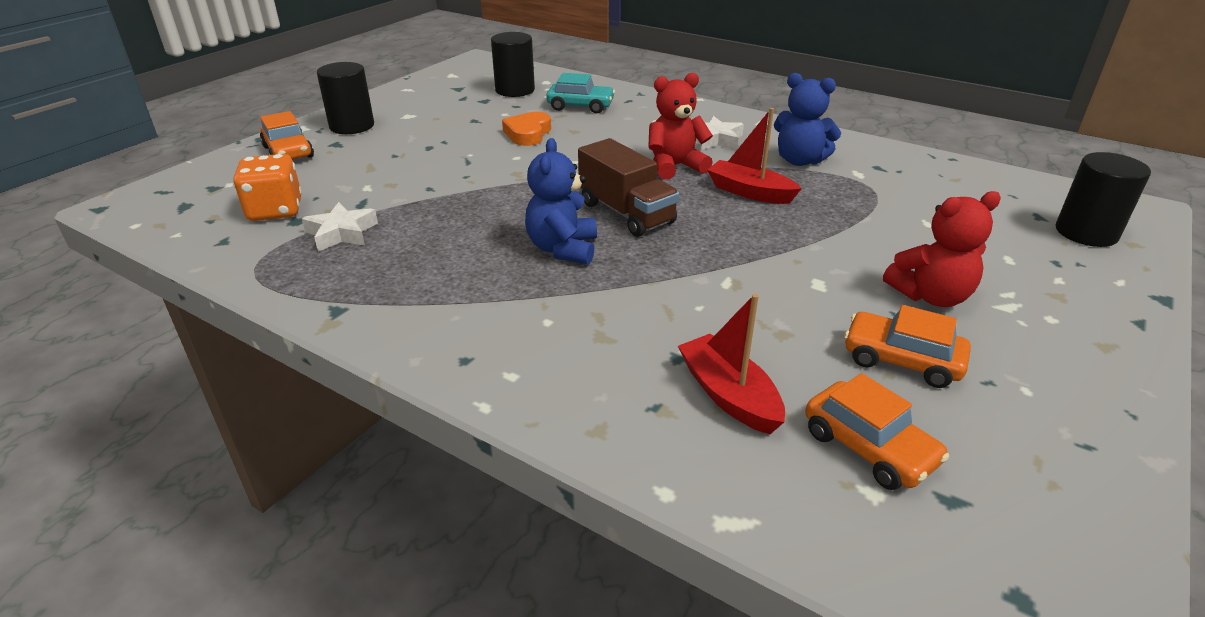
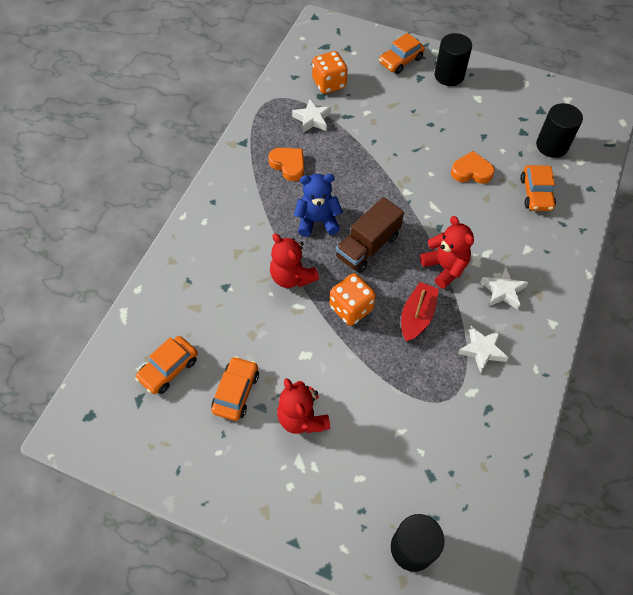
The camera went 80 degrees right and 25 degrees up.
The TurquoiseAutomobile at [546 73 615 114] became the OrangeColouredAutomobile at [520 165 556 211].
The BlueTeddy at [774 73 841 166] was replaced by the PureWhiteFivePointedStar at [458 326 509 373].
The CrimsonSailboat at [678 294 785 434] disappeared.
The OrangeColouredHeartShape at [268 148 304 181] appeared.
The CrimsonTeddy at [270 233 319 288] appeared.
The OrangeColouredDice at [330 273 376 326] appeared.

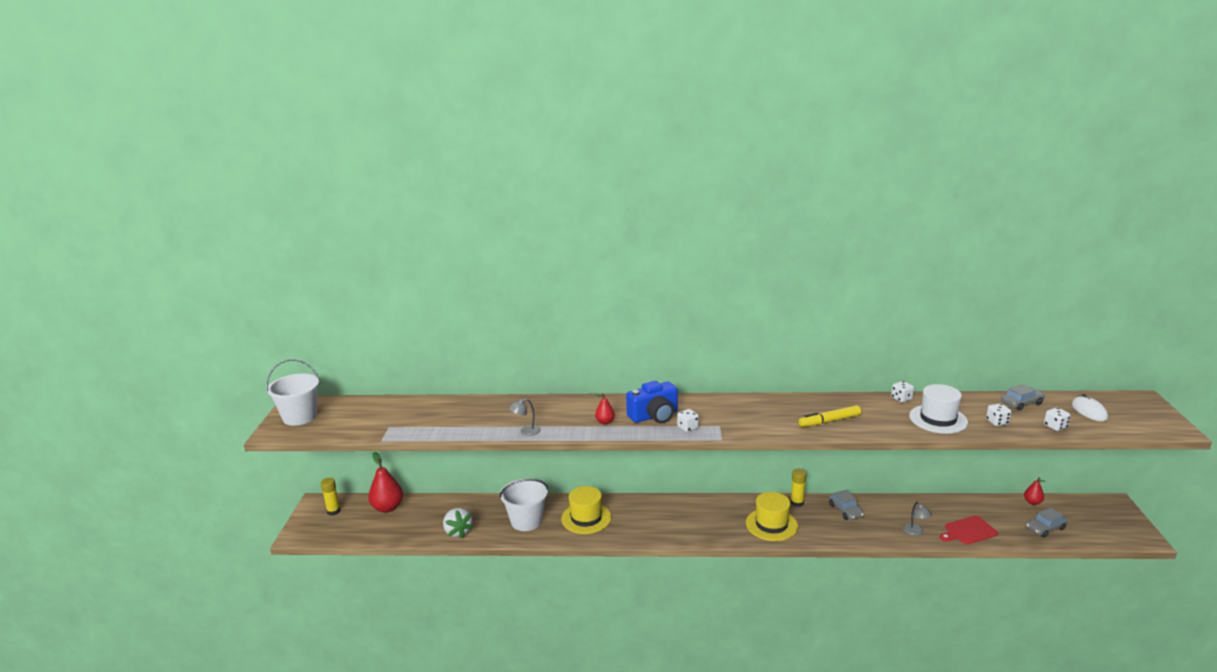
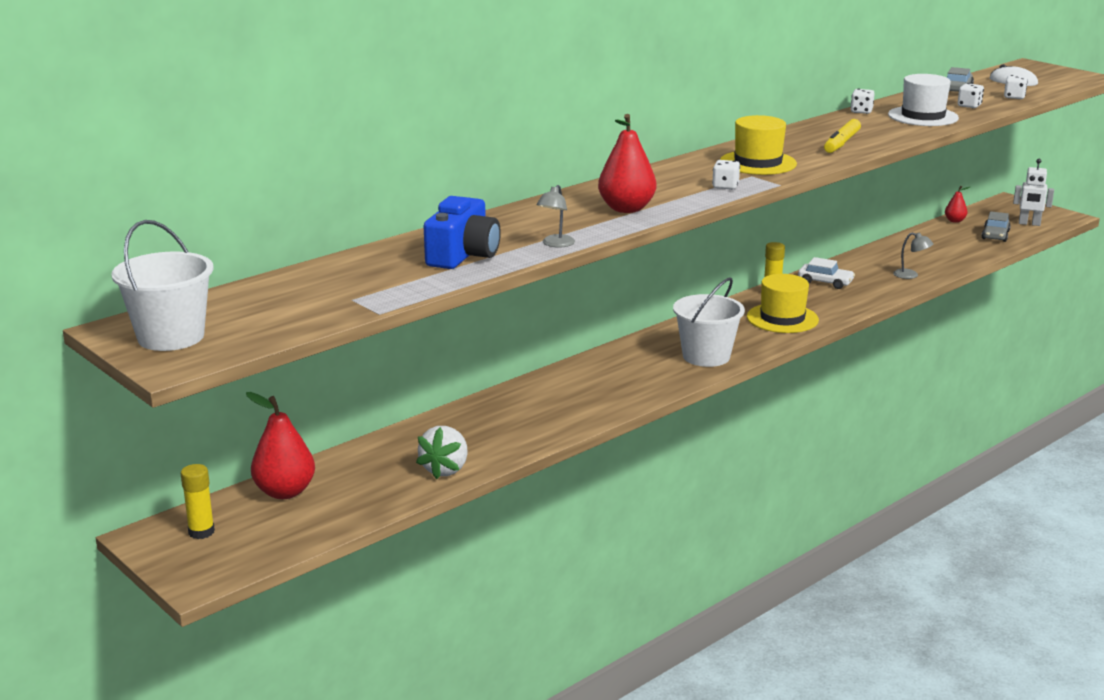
The camera went 45 degrees left and 0 degrees up.
The BlueCamera moved from [626 381 678 423] to [424 196 501 269].
The CrimsonToyPear at [595 393 615 425] changed to 1.91 times the size.
The PureWhiteBucket moved from [500 479 548 531] to [673 278 745 367].
The GoldenTallHat moved from [561 486 611 534] to [720 115 797 175].
The AshGreyAutomobile at [829 490 864 520] became the PureWhiteAutomobile at [798 257 855 289].
The PureWhiteToyStrawberry at [443 508 473 539] turned 90 degrees clockwise.
The CrimsonChoppingBoard at [940 516 998 544] disappeared.
The PureWhiteRobot at [1013 159 1054 226] appeared.

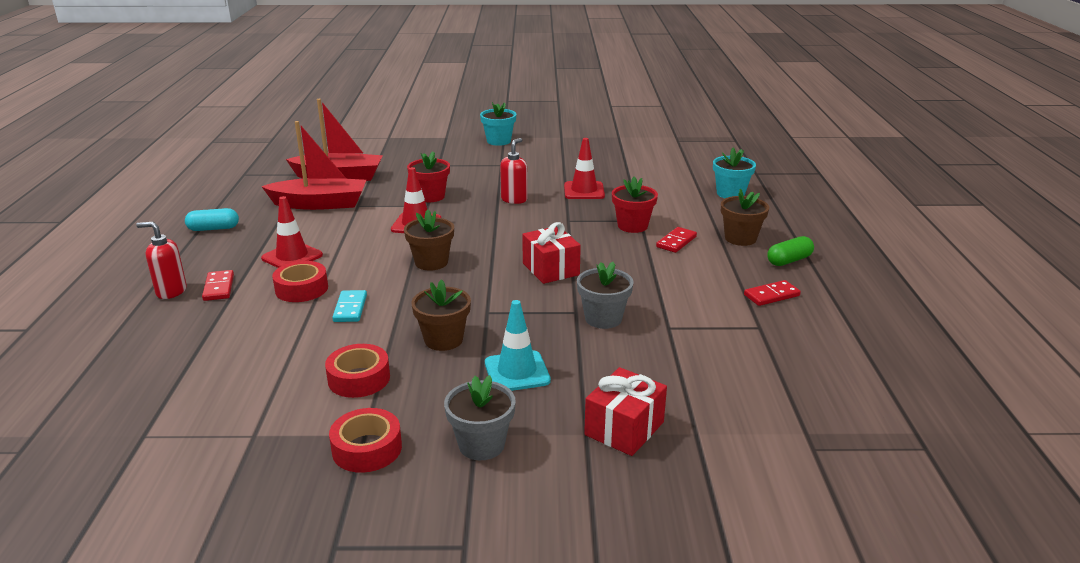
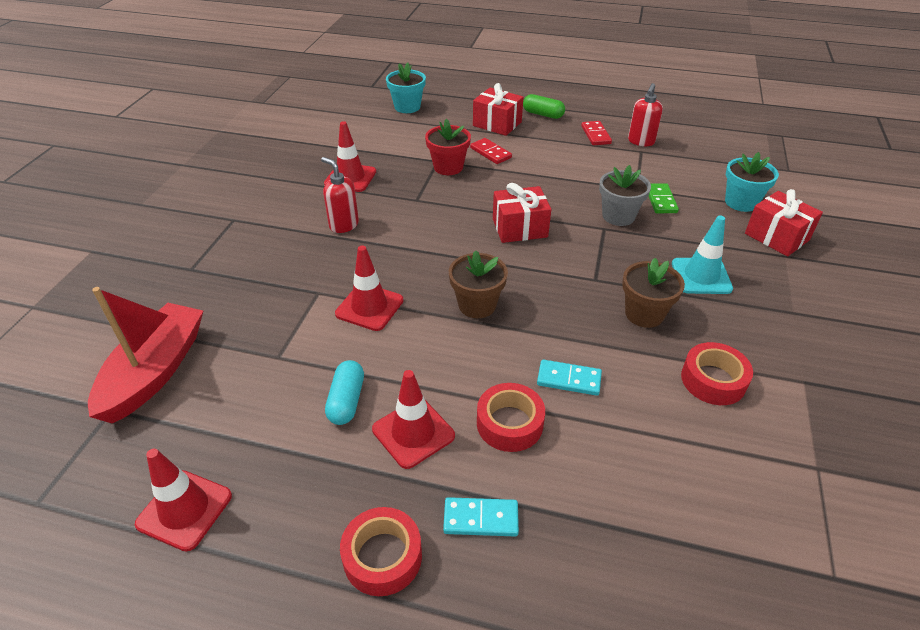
The camera went 75 degrees left and 15 degrees up.
The TurquoiseFlowerPot moved from [480 102 516 146] to [725 152 779 212].
The CrimsonSailboat at [261 121 366 210] disappeared.
The CrimsonFlowerPot at [407 152 450 202] disappeared.
The DarkBrownFlowerPot at [721 189 769 246] was replaced by the CrimsonGift at [473 83 523 136].
The TurquoiseCapsule moved from [185 208 239 231] to [325 360 364 425].
The CrimsonSoapPump moved from [136 222 187 299] to [628 83 663 146].
The EmeraldCapsule at [767 236 814 266] turned 45 degrees counterclockwise.
The CrimsonDominoPiece at [202 270 234 301] became the TurquoiseDominoPiece at [443 497 519 537].
The AshGreyFlowerPot at [444 375 516 460] disappeared.
The CrimsonRollOfTape moved from [329 408 402 473] to [340 507 422 596].
The EmeraldDominoPiece at [649 183 679 213] appeared.
The CrimsonRoadCone at [135 449 232 551] appeared.

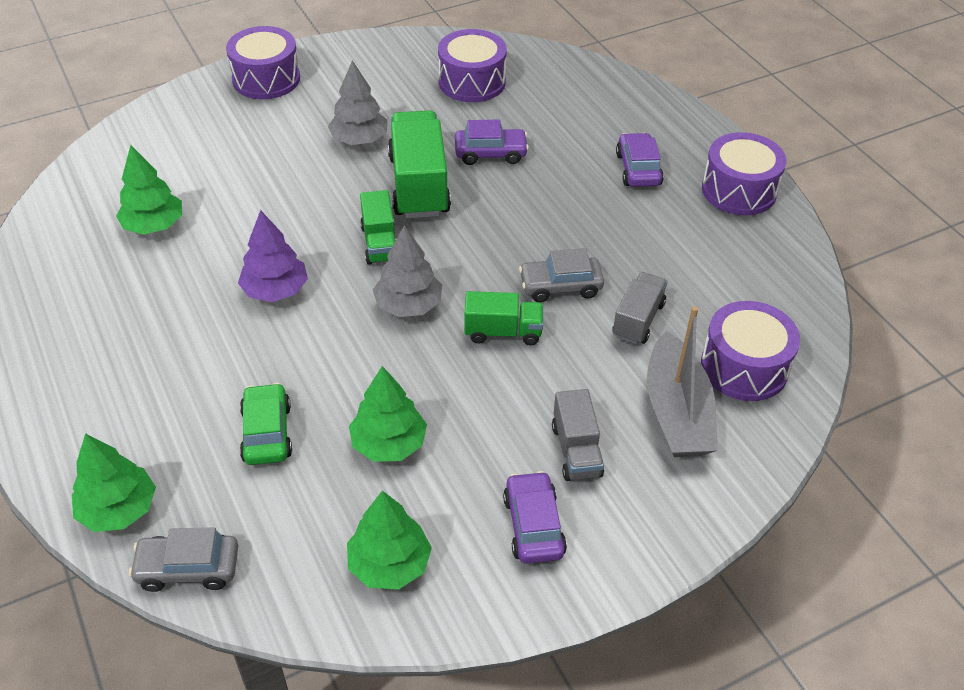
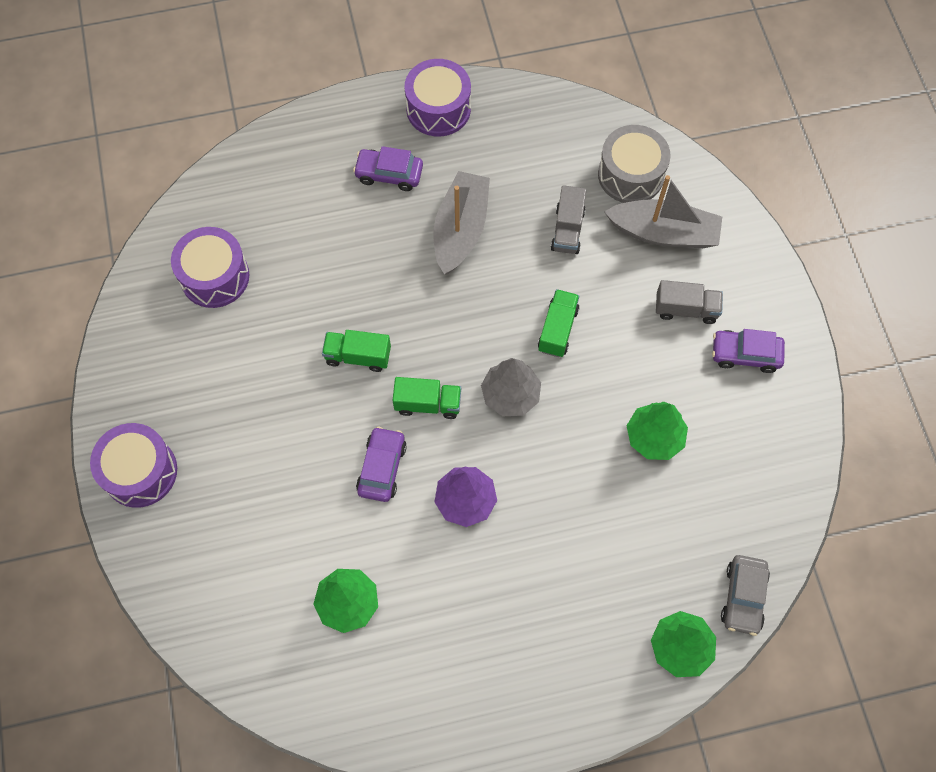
The camera went 75 degrees left and 20 degrees up.
The AshGreyTree at [328 60 387 145] disappeared.
The EmeraldLorry at [388 110 451 219] changed to 0.57 times the size.
The PurpleAutomobile moved from [455 119 529 165] to [356 426 407 502].
The AshGreyAutomobile at [519 248 604 302] disappeared.
The AshGreyLorry at [612 272 668 345] turned 120 degrees counterclockwise.
The PurpleDrum at [701 301 800 401] became the AshGreyDrum at [598 125 671 203].
The EmeraldAutomobile at [240 383 292 465] disappeared.
The EmeraldTree at [347 491 432 589] disappeared.
The AshGreySailboat at [434 171 490 274] appeared.

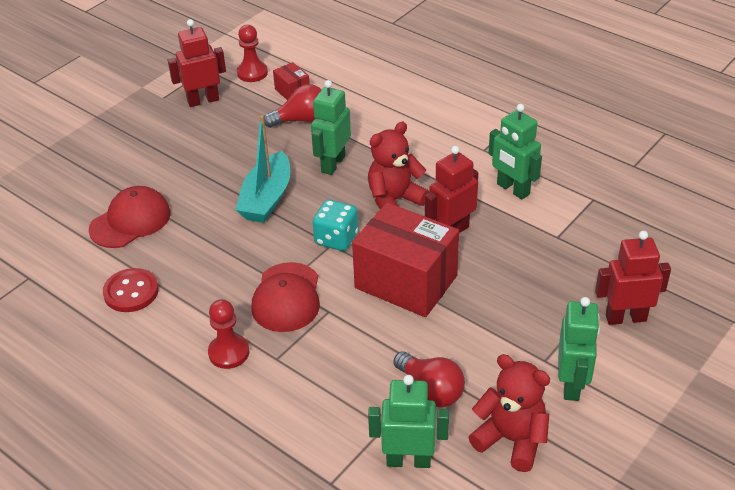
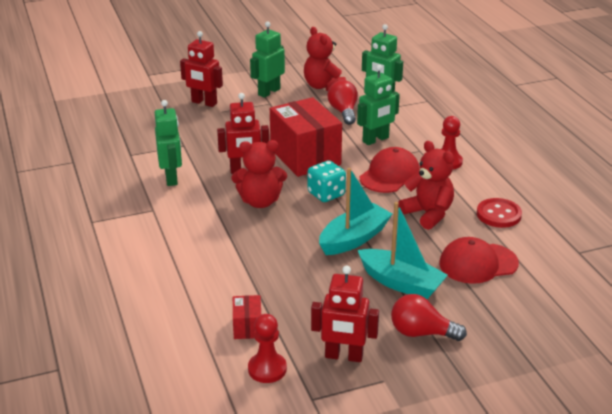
The camera went 150 degrees left and 10 degrees down.
The EmeraldRobot moved from [311 80 351 175] to [357 65 400 145].
The CrimsonLightbulb moved from [264 84 322 128] to [391 294 467 341].
The CrimsonTeddy at [398 141 454 230] appeared.
The TurquoiseSailboat at [358 202 448 299] appeared.

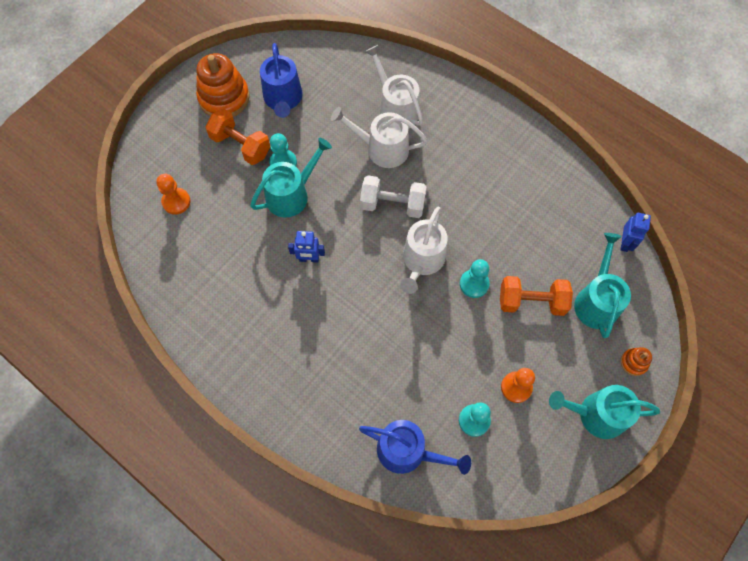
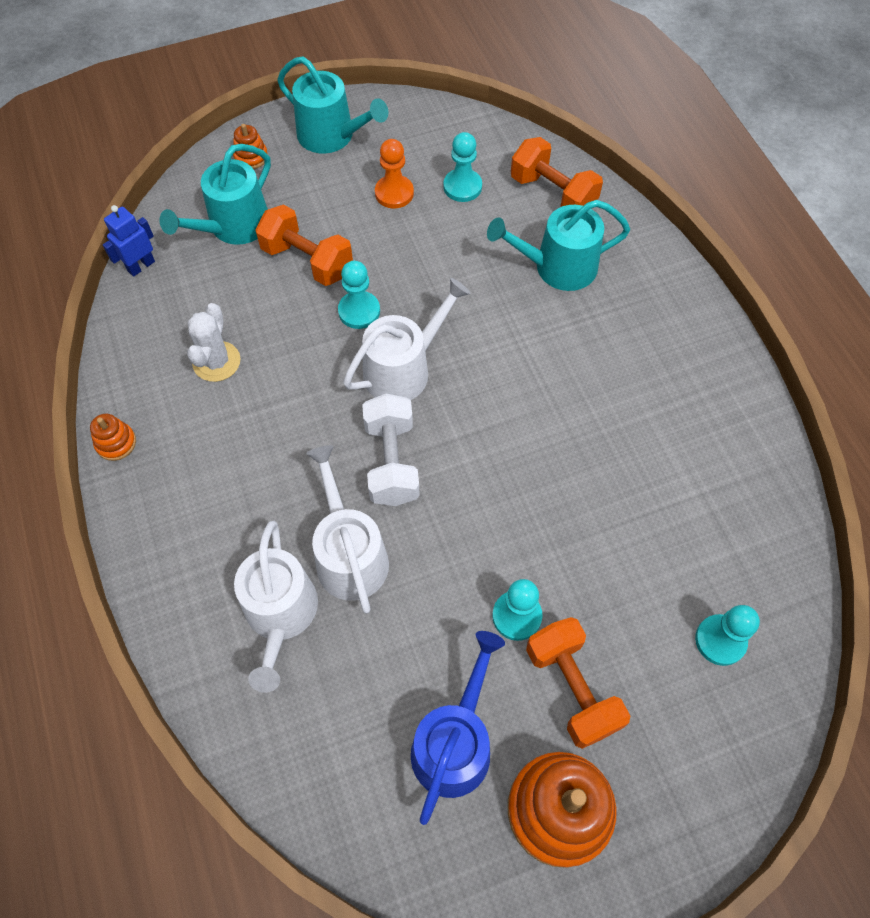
The camera went 150 degrees left and 5 degrees down.
The PureWhiteSprinklingCan at [331 107 427 168] turned 150 degrees counterclockwise.
The TurquoiseSprinklingCan moved from [250 138 332 217] to [487 200 630 291].
The OrangeColouredChessPawn at [156 174 190 215] became the TurquoiseChessPawn at [695 605 760 666].
The PureWhiteHandWeight at [360 176 426 218] turned 45 degrees clockwise.
The BlueRobot at [288 231 325 263] disappeared.
The BlueSprinklingCan at [359 420 471 475] was replaced by the OrangeColouredHandWeight at [511 137 603 207].
The PureWhiteCactus at [187 303 241 382] appeared.
The OrangeColouredStackingRings at [90 414 136 461] appeared.

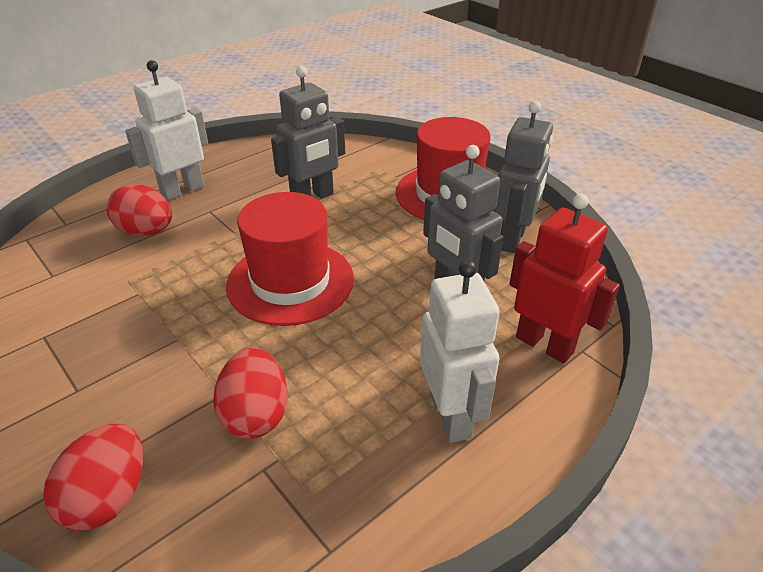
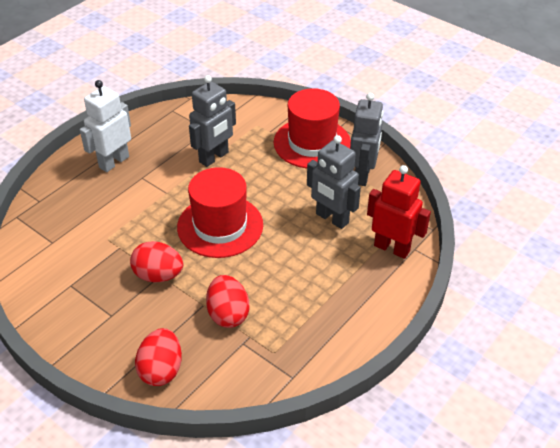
The camera went 10 degrees left and 5 degrees up.
The CrimsonEggShape moved from [107 184 172 237] to [130 241 183 283].
The PureWhiteRobot at [420 260 500 443] disappeared.

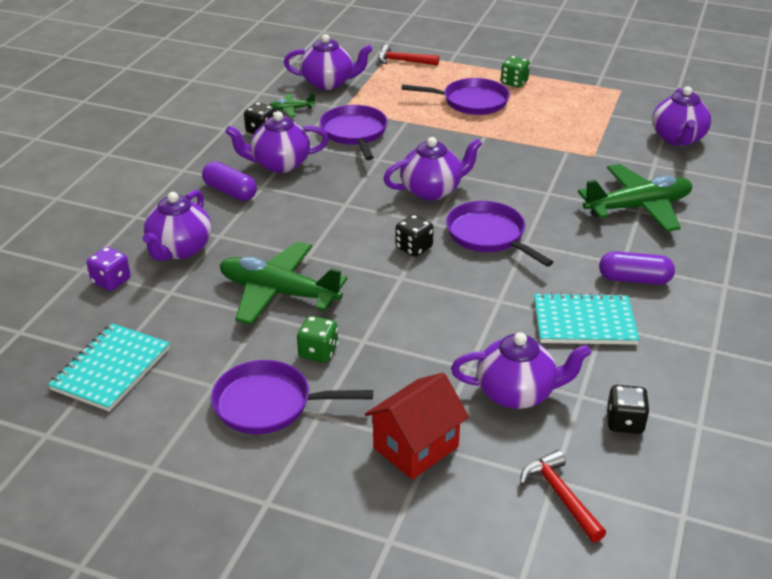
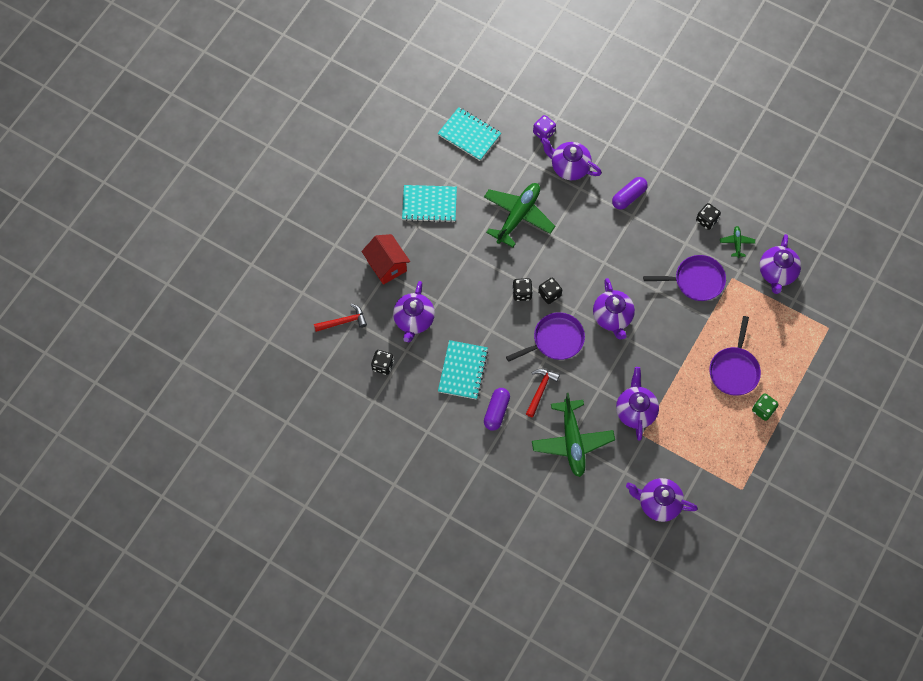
The camera went 100 degrees right and 30 degrees up.
The CrimsonClawHammer moved from [378 45 439 66] to [526 369 560 417].
The PurpleChinaTeapot moved from [225 111 329 173] to [616 367 659 441].
The EmeraldDice at [297 316 338 363] disappeared.
The PurpleSkillet at [211 360 373 434] was replaced by the TurquoiseExerciseBook at [402 185 457 223].
The EbonyDice at [513 278 533 301] appeared.

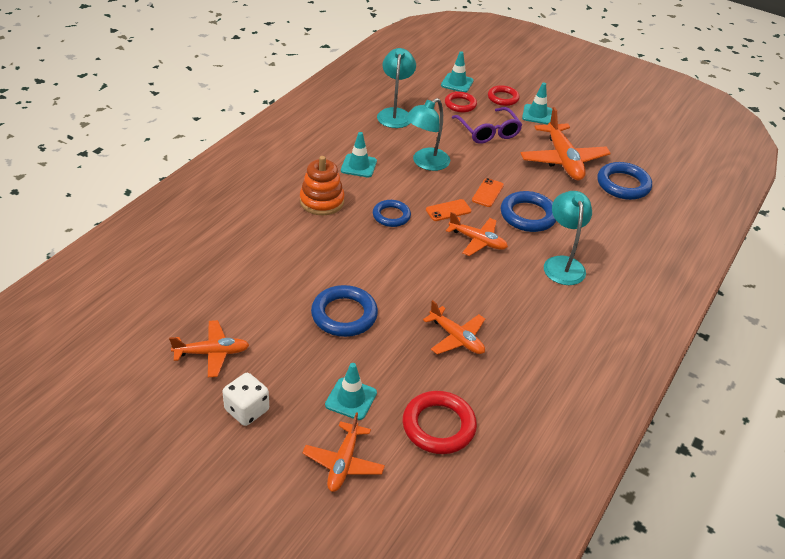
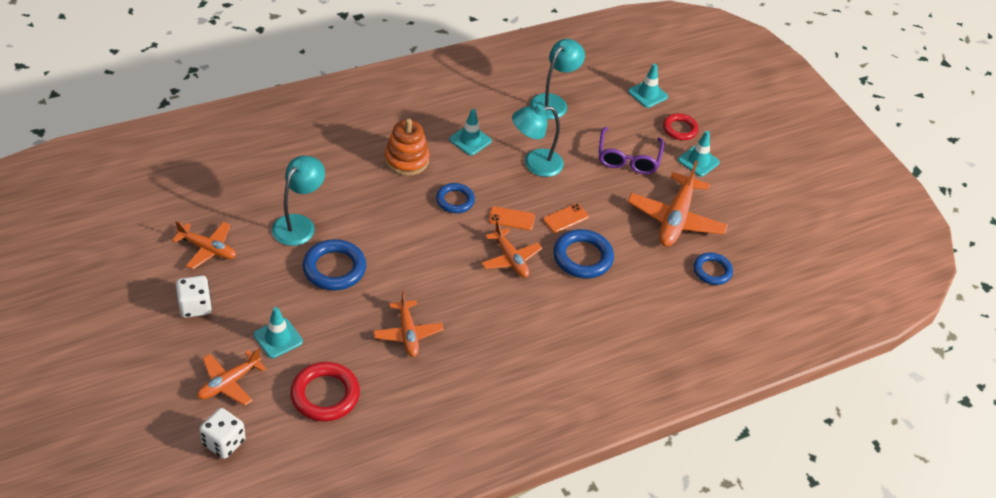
The camera went 30 degrees right and 5 degrees up.
The CrimsonTorus at [445 92 477 113] disappeared.
The BlueTorus at [597 162 652 200] changed to 0.66 times the size.
The TurquoiseReadingLamp moved from [544 191 592 285] to [272 156 325 246].
The PureWhiteDice at [199 408 246 459] appeared.

